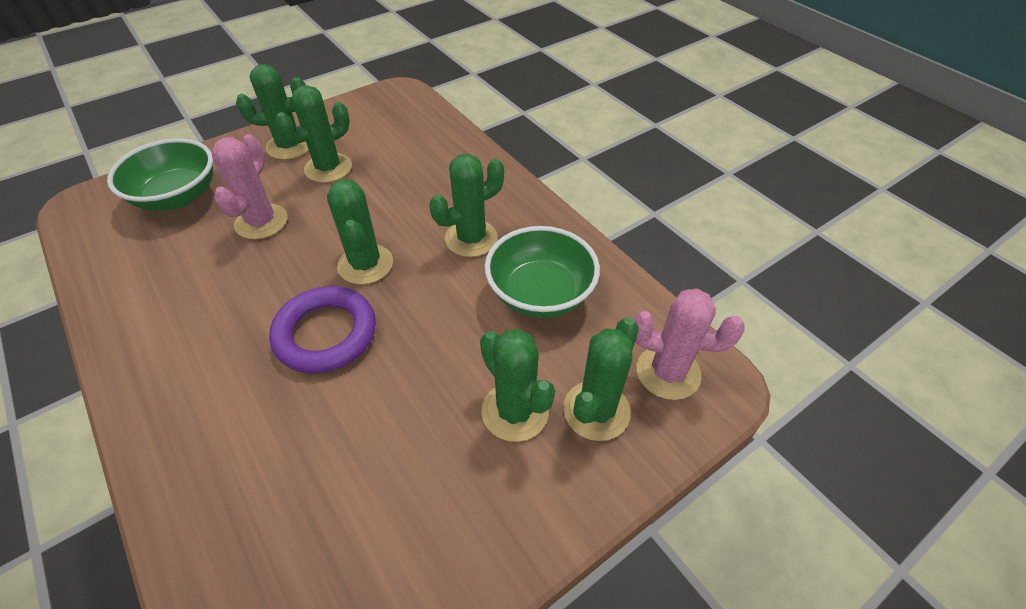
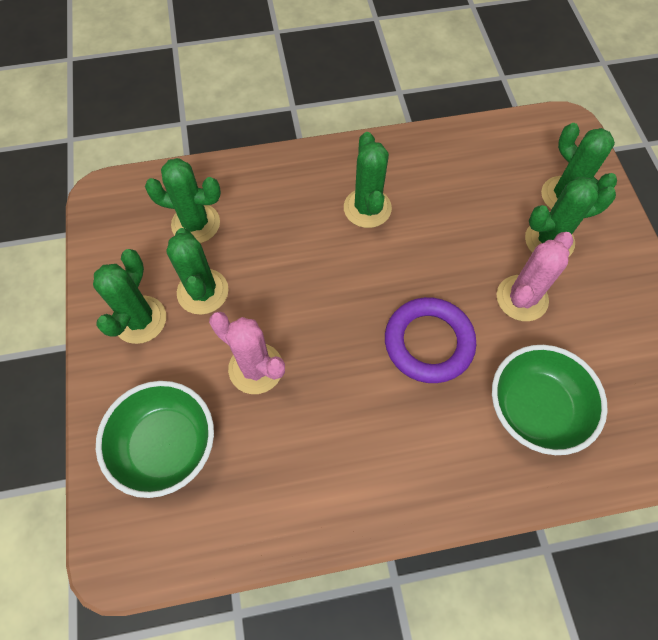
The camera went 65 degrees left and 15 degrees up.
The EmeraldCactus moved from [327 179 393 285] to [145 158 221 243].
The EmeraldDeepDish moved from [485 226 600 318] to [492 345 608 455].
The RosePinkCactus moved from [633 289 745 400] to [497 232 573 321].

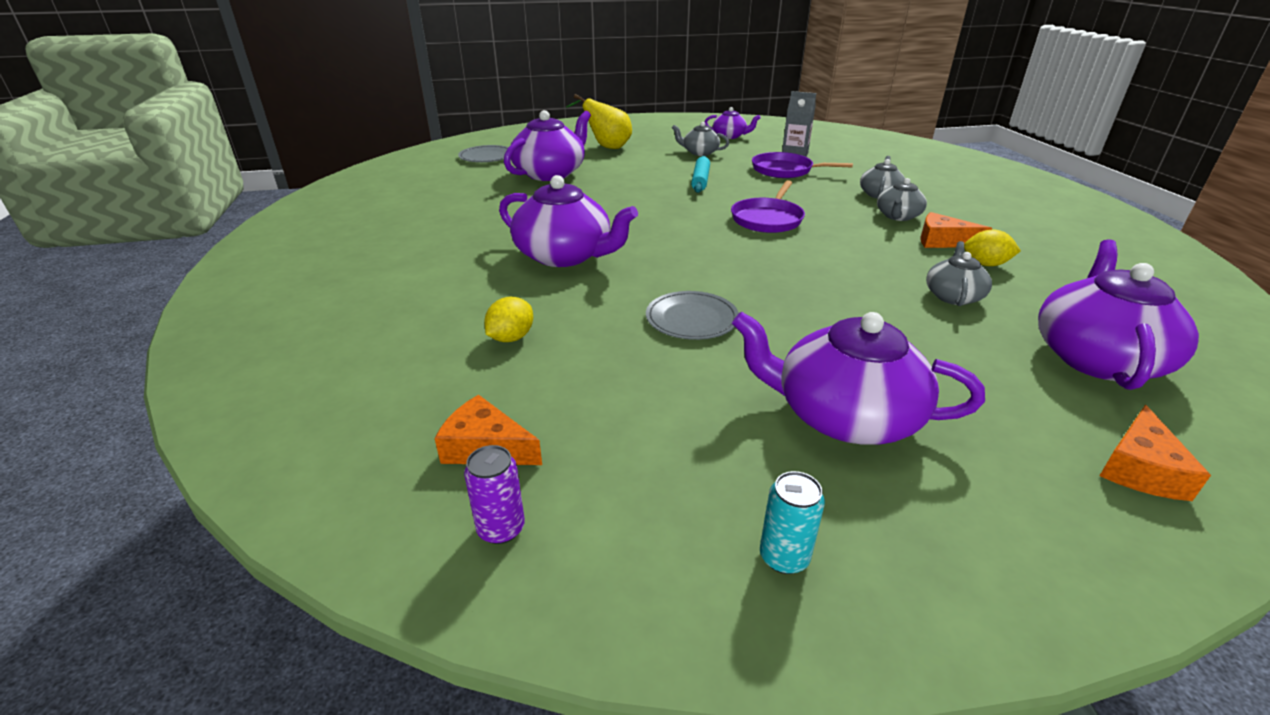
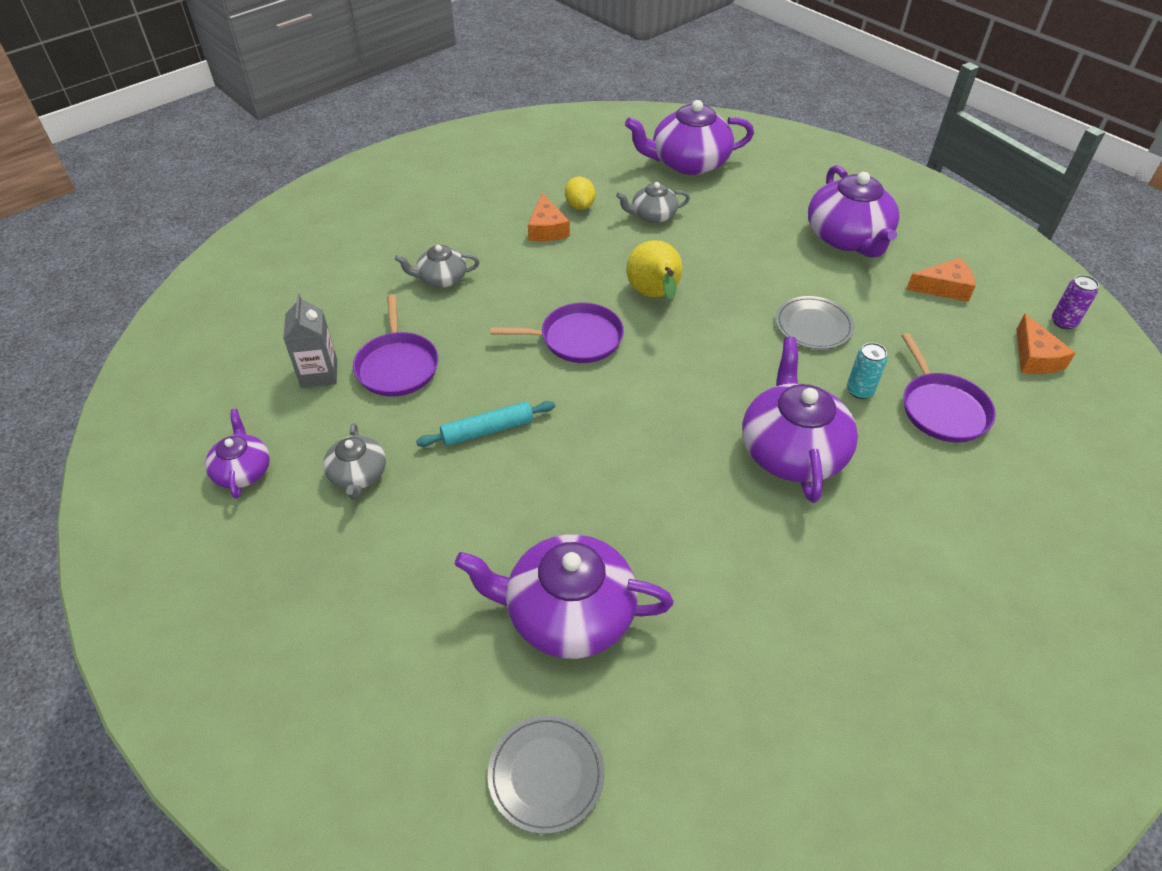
The camera went 120 degrees left and 15 degrees up.
The GoldenToyPear moved from [566 94 632 149] to [627 240 682 300].
The AshGreyChinaTeapot at [877 178 927 221] disappeared.
The GoldenCitrusFruit at [484 297 533 342] was replaced by the PurpleSkillet at [901 333 996 443].
The OrangeColouredCheese moved from [1100 405 1211 501] to [906 258 975 302].
The TurquoiseCan moved from [760 471 825 574] to [847 343 887 399].

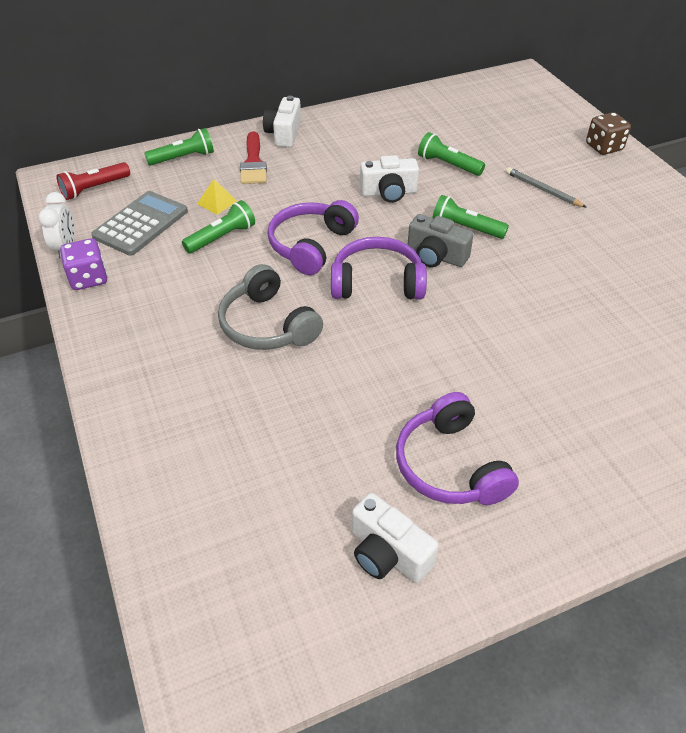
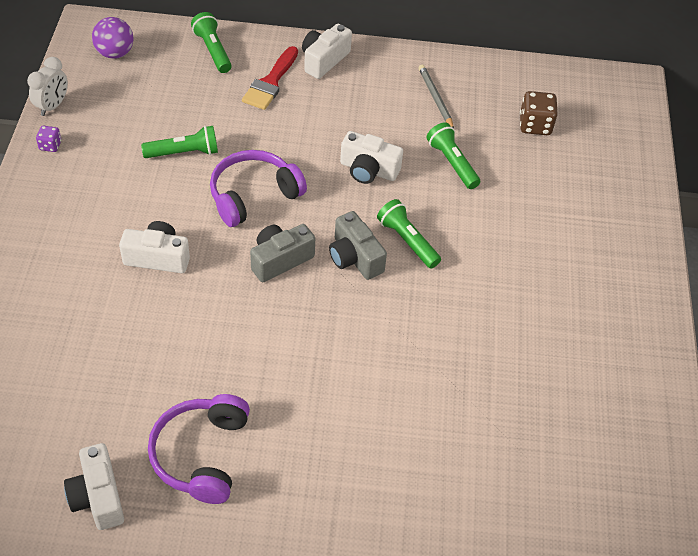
The camera went 25 degrees right and 5 degrees up.
The DarkBrownDice moved from [586 112 631 155] to [520 91 558 135].
The EmeraldTorch at [144 128 214 165] turned 120 degrees counterclockwise.
The CrimsonTorch at [56 162 130 200] was replaced by the PurplePlayBall at [92 17 134 59].
The AshGreyLeadPencil moved from [506 167 587 208] to [418 65 454 128].
The GoldenSolidPyramid at [197 179 237 215] disappeared.
The AshGreyPocketCalculator at [91 191 188 256] disappeared.
The PurpleOverEarHeadphones at [331 237 427 300] was replaced by the AshGreyCamera at [250 224 315 282].
The PurpleDice at [60 238 108 290] changed to 0.57 times the size.
The AshGreyOverEarHeadphones at [218 264 323 350] was replaced by the PureWhiteCamera at [119 221 190 273].

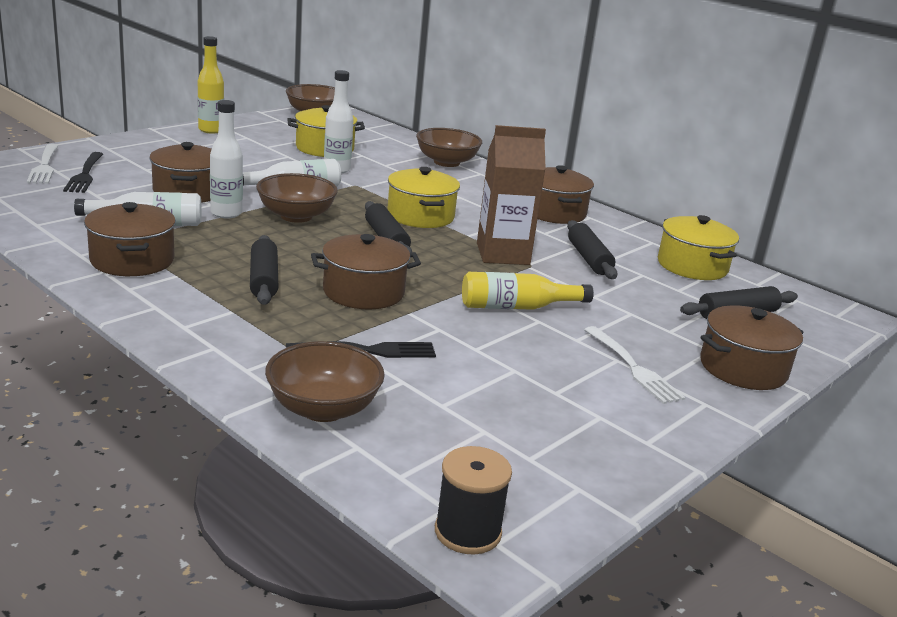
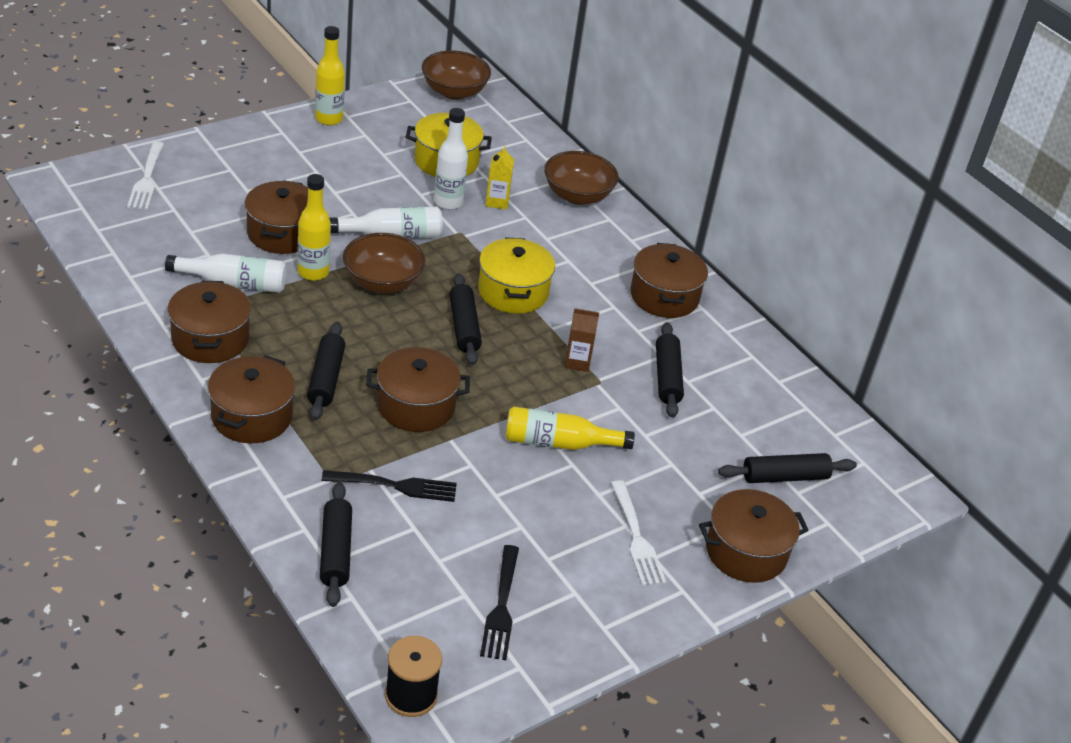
The camera went 10 degrees right and 15 degrees up.
The PureWhiteDrinkBottle at [210 100 243 218] became the GoldenDrinkBottle at [297 174 331 281].
The DarkBrownJuiceCarton at [477 125 546 265] changed to 0.50 times the size.
The EbonyFork moved from [63 152 103 193] to [480 545 519 660].
The GoldenStockpot at [658 215 739 280] disappeared.
The DarkBrownDeepDish at [265 341 385 422] was replaced by the EbonyDoughRoller at [320 482 352 607].
The GoldenJuiceCarton at [485 146 514 210] appeared.
The DarkBrownStockpot at [208 355 295 443] appeared.

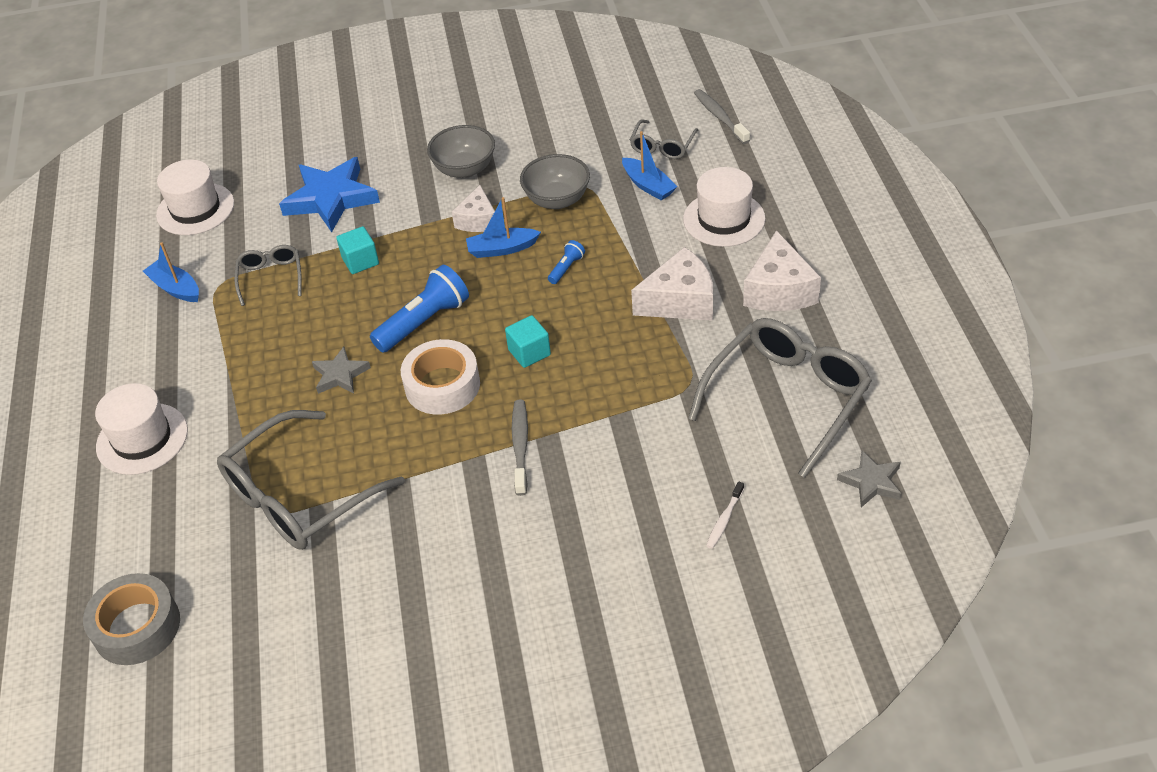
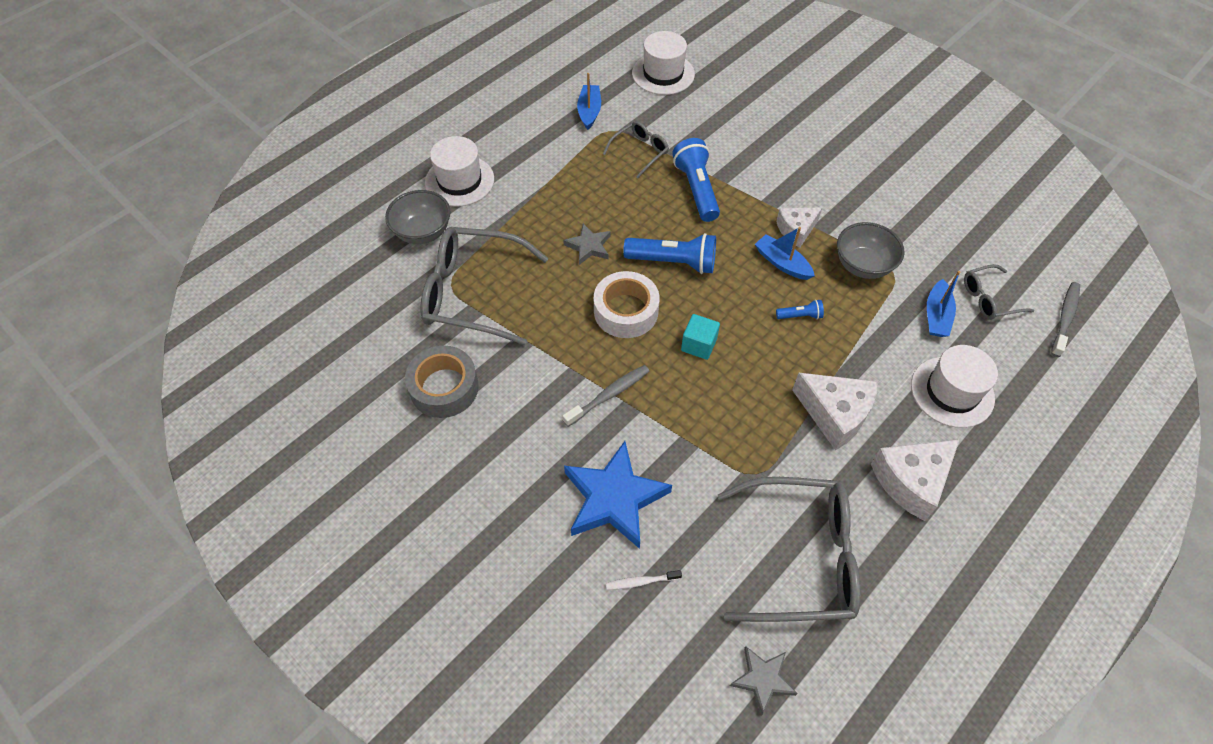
The camera went 50 degrees right and 10 degrees up.
The AshGreyDeepDish moved from [427 125 495 178] to [385 190 451 244].
The BlueFivePointedStar moved from [279 157 380 232] to [564 441 672 549].
The TurquoiseCube at [336 226 379 274] was replaced by the BlueTorch at [672 138 720 222].
The AshGreyRollOfTape moved from [83 573 180 665] to [405 346 479 418].

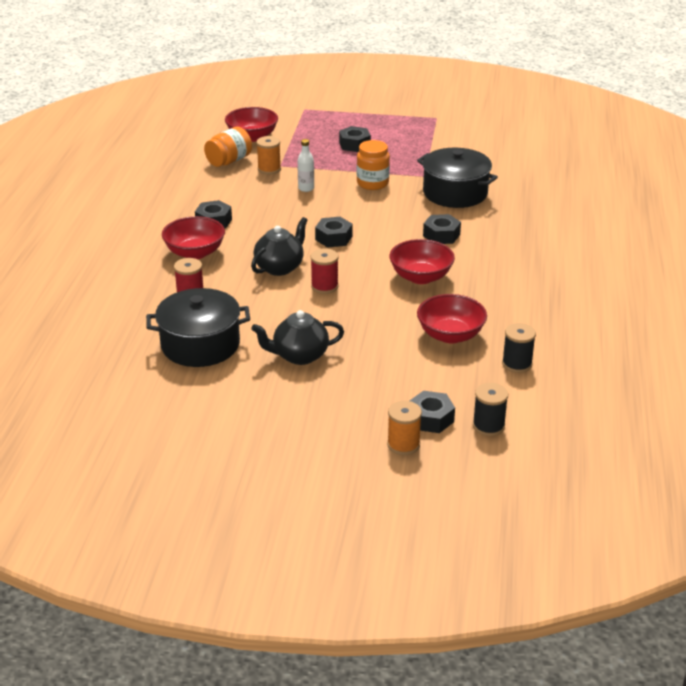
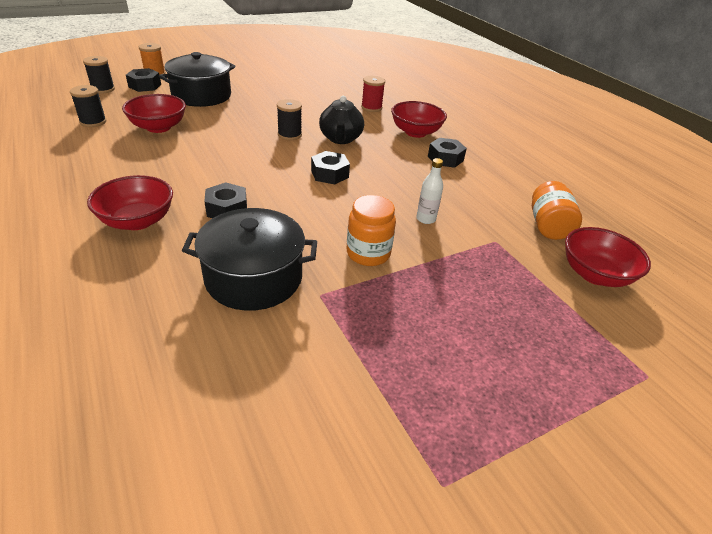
The camera went 140 degrees right and 5 degrees up.
The EbonyHexagonNut at [339 126 371 152] disappeared.
The OrangeColouredBobbin at [256 136 281 175] disappeared.
The CrimsonDeepDish moved from [389 239 455 284] to [87 175 173 230].
The CrimsonBobbin at [311 248 339 294] became the EbonyBobbin at [277 99 302 140].
The EbonyStockpot moved from [146 288 250 367] to [159 52 235 107].
The EbonyChinaTeapot at [251 310 344 365] disappeared.

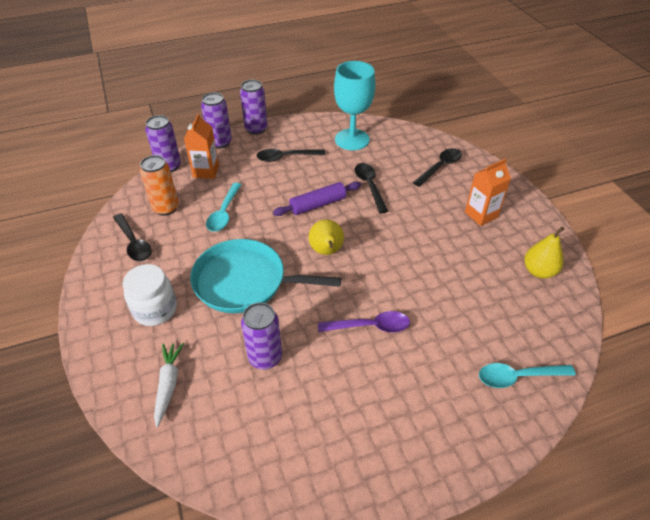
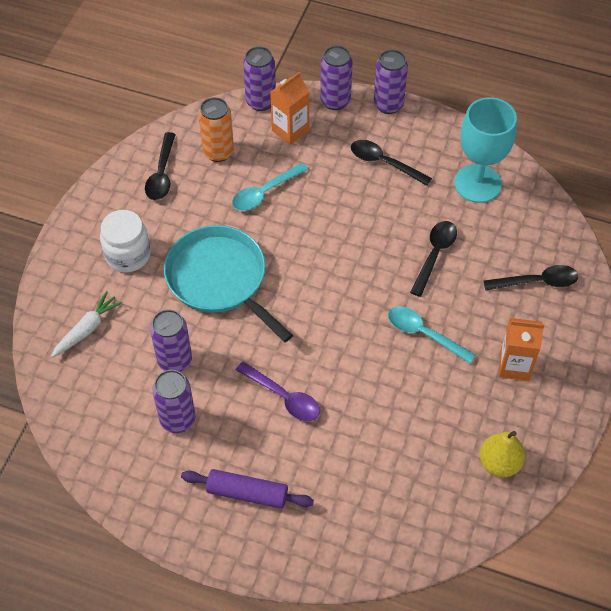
The camera went 40 degrees right and 10 degrees up.
The PurpleDoughRoller moved from [273 182 361 216] to [181 469 314 509].
The GoldenToyPear at [309 219 344 255] disappeared.
The TurquoiseTeaspoon moved from [479 363 576 388] to [388 306 476 364].
The PurpleCan at [152 370 196 433] appeared.

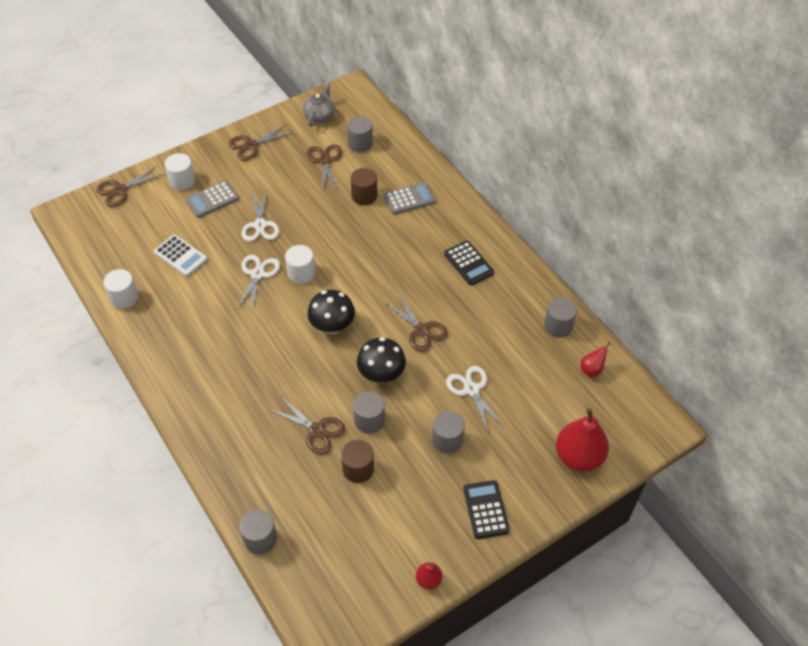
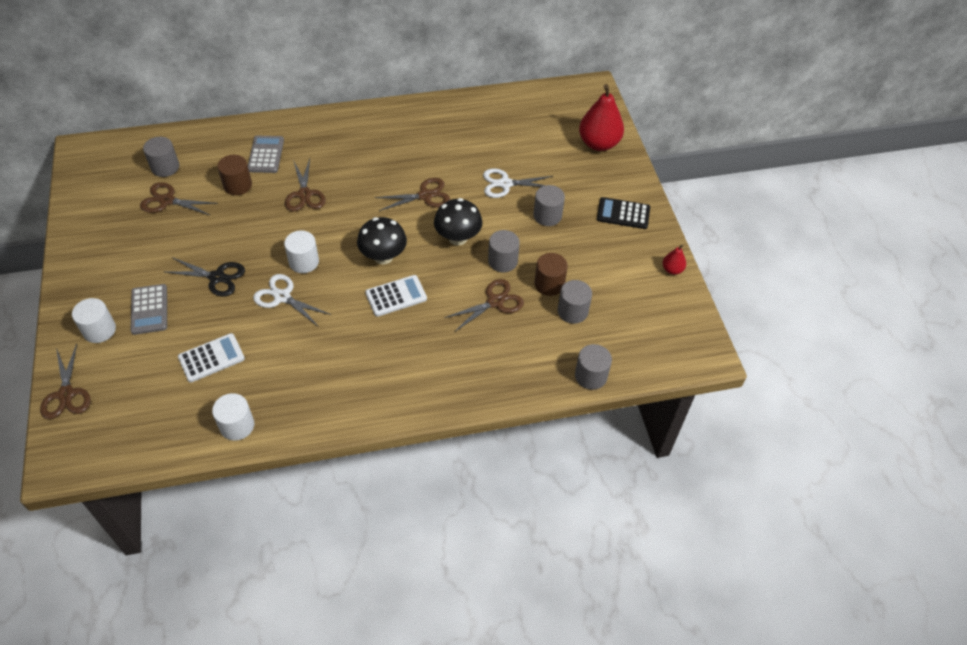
The camera went 70 degrees left and 0 degrees up.
The AshGreyChinaTeapot at [303 82 335 127] disappeared.
The DarkBrownShears moved from [229 124 293 161] to [285 159 326 212].
The PureWhiteShears at [241 190 279 241] became the EbonyShears at [166 257 245 297].
The EbonyPocketCalculator at [444 241 494 285] disappeared.
The AshGreySolidCylinder moved from [544 297 577 337] to [558 280 592 324].
The CrimsonToyPear at [581 342 611 377] disappeared.
The PureWhitePocketCalculator at [365 275 427 317] appeared.

